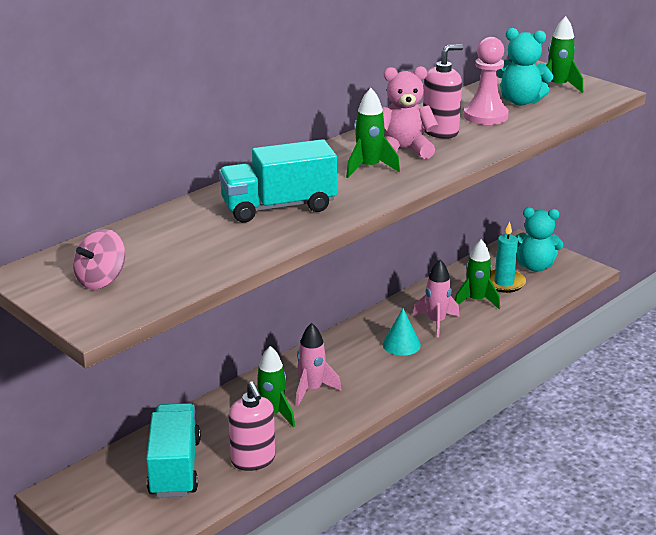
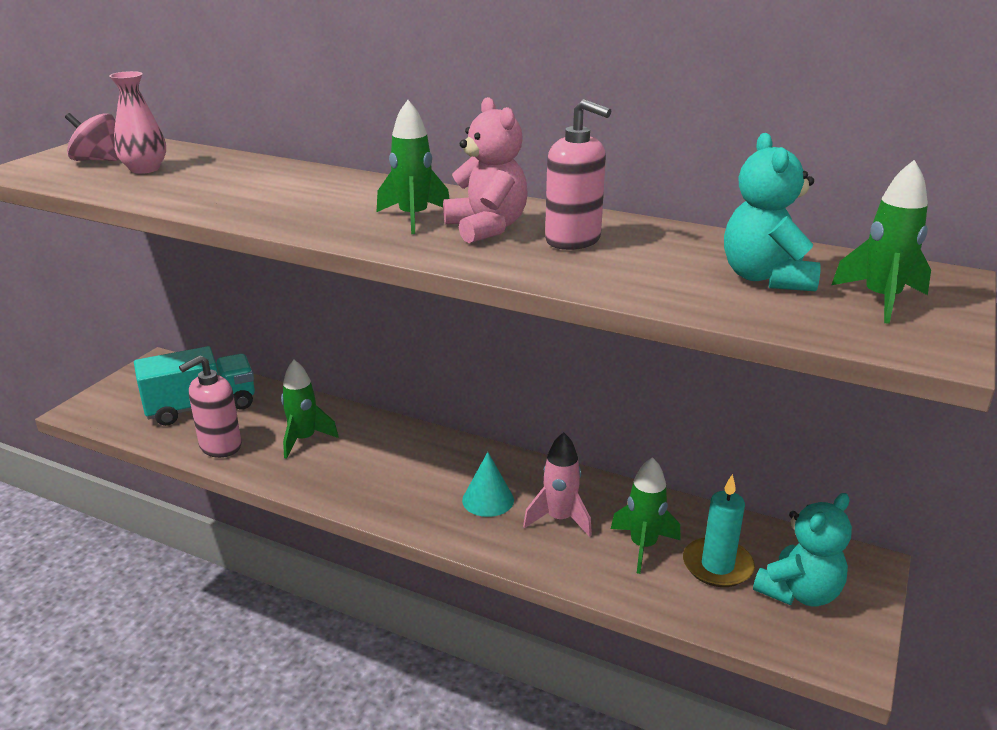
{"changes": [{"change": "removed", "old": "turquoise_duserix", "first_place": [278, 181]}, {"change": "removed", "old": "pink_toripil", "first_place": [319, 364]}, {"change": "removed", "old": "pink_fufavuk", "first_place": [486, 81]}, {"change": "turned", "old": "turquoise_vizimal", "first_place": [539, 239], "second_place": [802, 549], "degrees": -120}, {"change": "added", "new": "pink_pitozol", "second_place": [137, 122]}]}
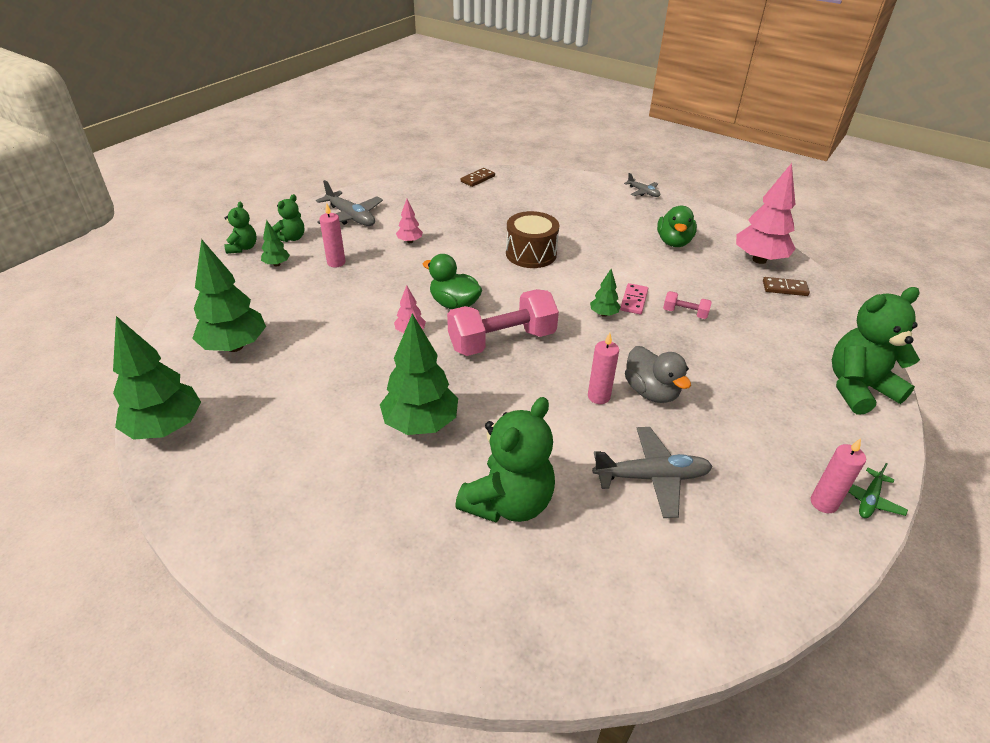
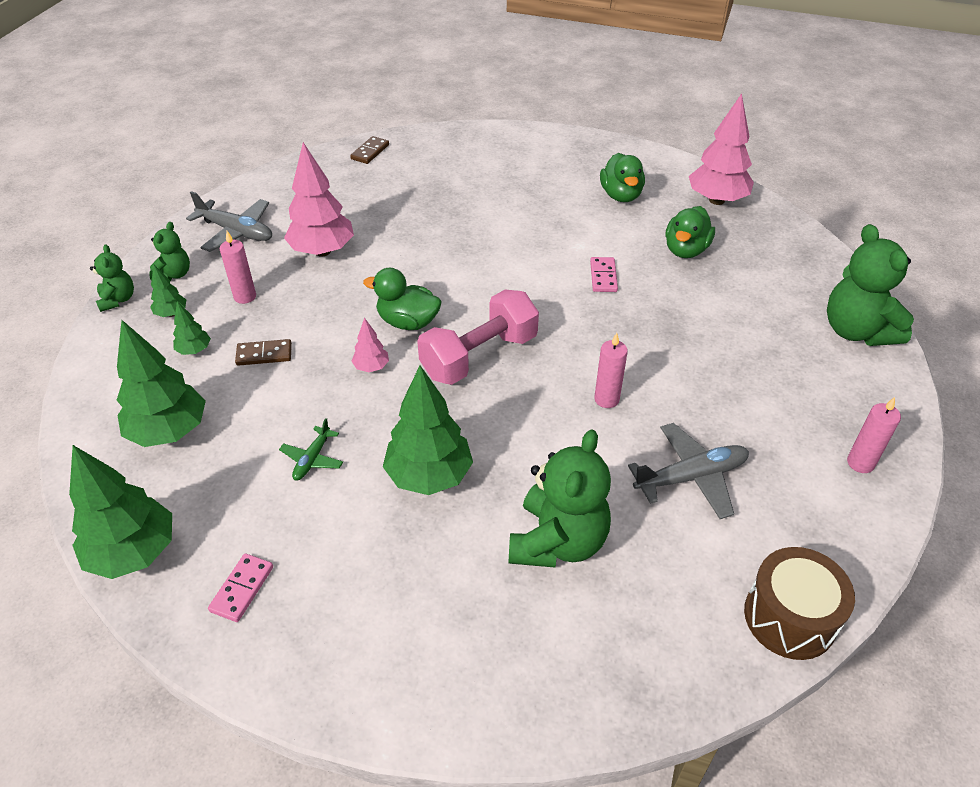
{"changes": [{"change": "resized", "old": "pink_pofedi", "first_place": [409, 221], "second_place": [319, 199], "factor": 2.1}, {"change": "moved", "old": "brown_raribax", "first_place": [532, 239], "second_place": [799, 603]}, {"change": "moved", "old": "green_pofedi", "first_place": [605, 293], "second_place": [192, 328]}, {"change": "removed", "old": "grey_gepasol", "first_place": [642, 185]}, {"change": "removed", "old": "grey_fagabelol", "first_place": [658, 374]}, {"change": "removed", "old": "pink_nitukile", "first_place": [687, 305]}, {"change": "moved", "old": "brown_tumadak", "first_place": [786, 286], "second_place": [263, 352]}, {"change": "turned", "old": "green_vizimal", "first_place": [876, 350], "second_place": [870, 285], "degrees": -75}, {"change": "moved", "old": "green_gepasol", "first_place": [878, 490], "second_place": [311, 449]}, {"change": "added", "new": "pink_tumadak", "second_place": [240, 587]}, {"change": "added", "new": "green_fagabelol", "second_place": [690, 232]}]}
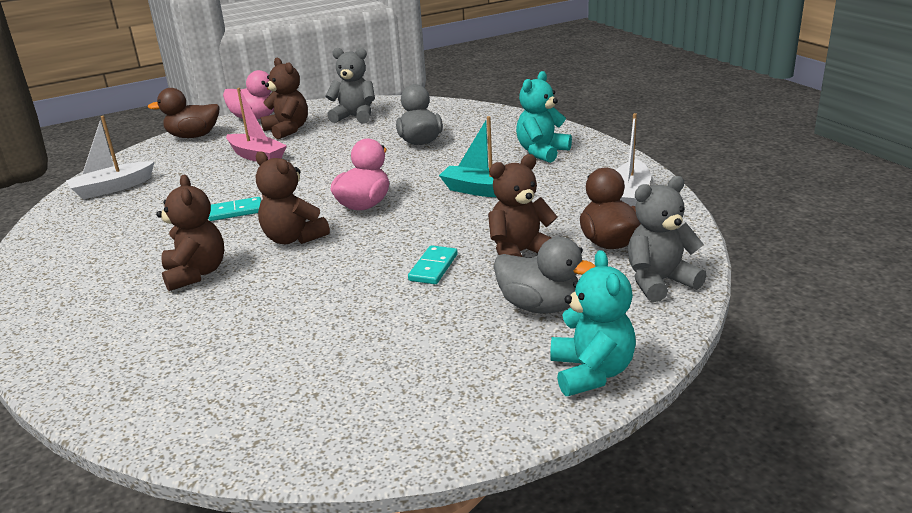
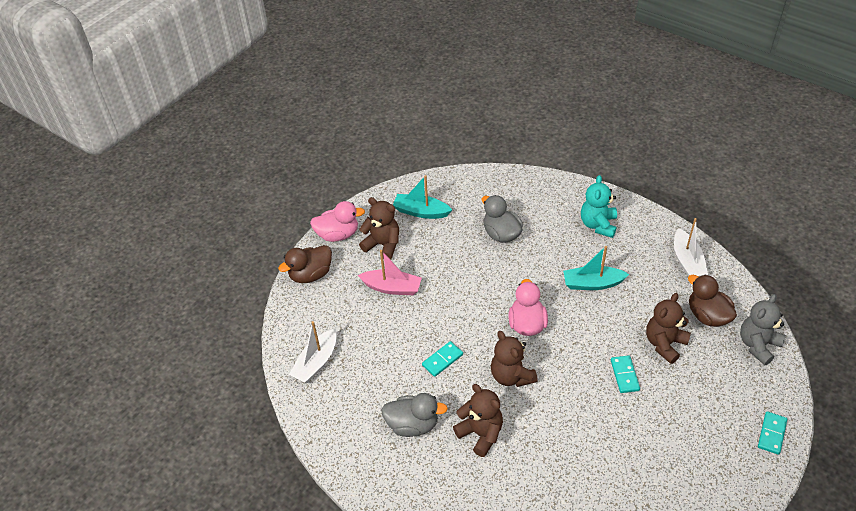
{"changes": [{"change": "turned", "old": "brown_vizimal", "first_place": [293, 197], "second_place": [514, 359], "degrees": 45}, {"change": "replaced", "old": "grey_vizimal", "new": "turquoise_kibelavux", "first_place": [350, 86], "second_place": [422, 197]}, {"change": "moved", "old": "grey_fagabelol", "first_place": [545, 275], "second_place": [414, 415]}, {"change": "replaced", "old": "turquoise_vizimal", "new": "turquoise_tumadak", "first_place": [593, 323], "second_place": [772, 433]}]}
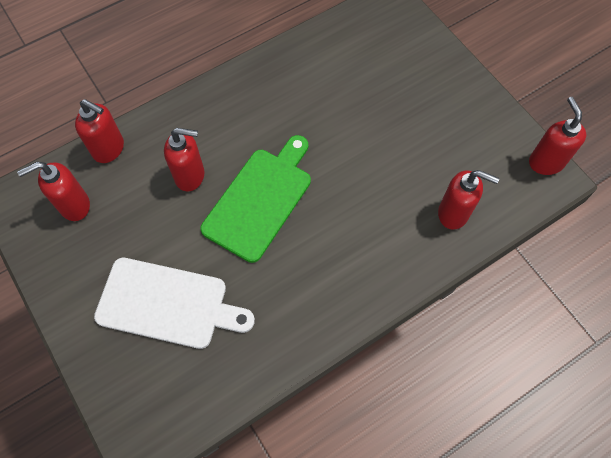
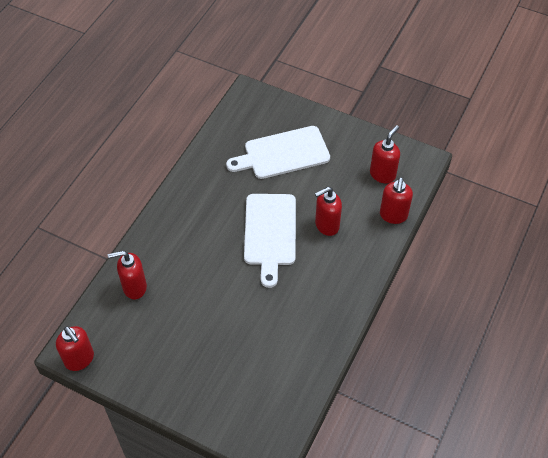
{"changes": [{"change": "turned", "old": "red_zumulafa", "first_place": [99, 131], "second_place": [396, 200], "degrees": -75}, {"change": "recoloured", "old": "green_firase", "new": "white_firase", "first_place": [255, 199], "second_place": [270, 241]}]}
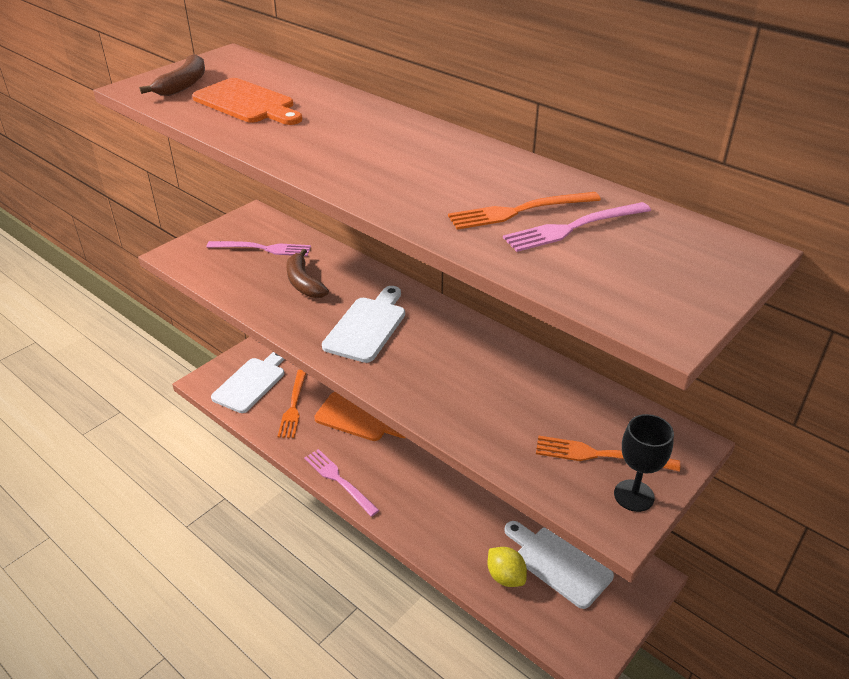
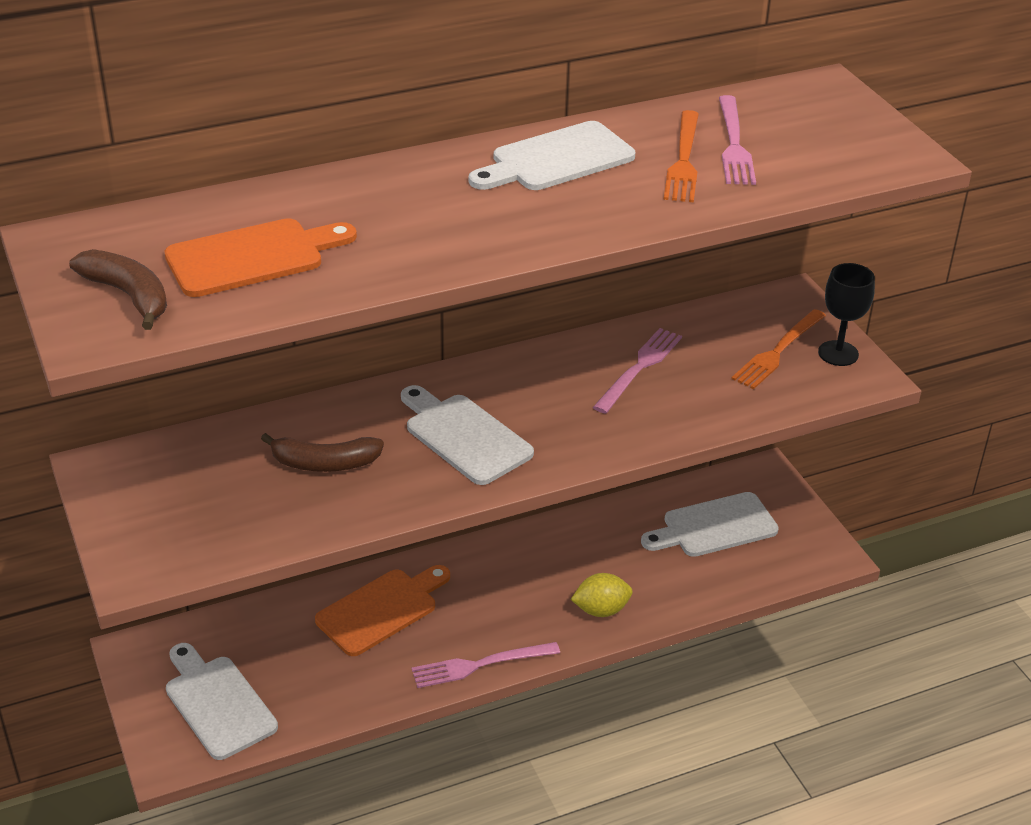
{"changes": [{"change": "moved", "old": "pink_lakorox", "first_place": [259, 248], "second_place": [637, 371]}, {"change": "removed", "old": "orange_lakorox", "first_place": [292, 403]}, {"change": "moved", "old": "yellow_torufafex", "first_place": [507, 567], "second_place": [602, 595]}, {"change": "added", "new": "white_firase", "second_place": [552, 155]}]}
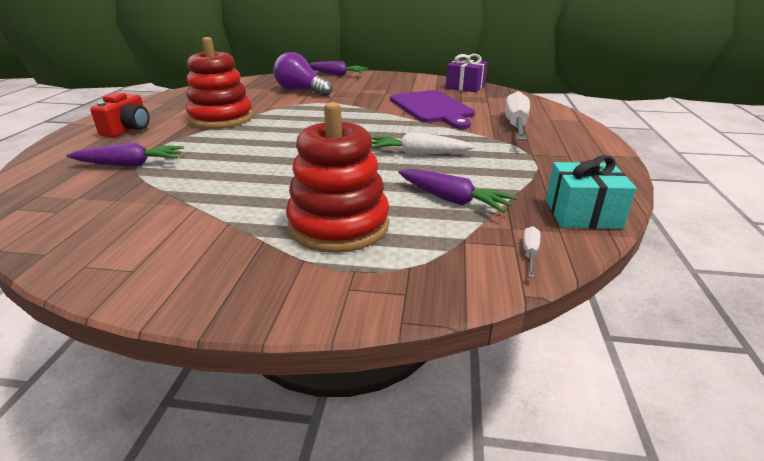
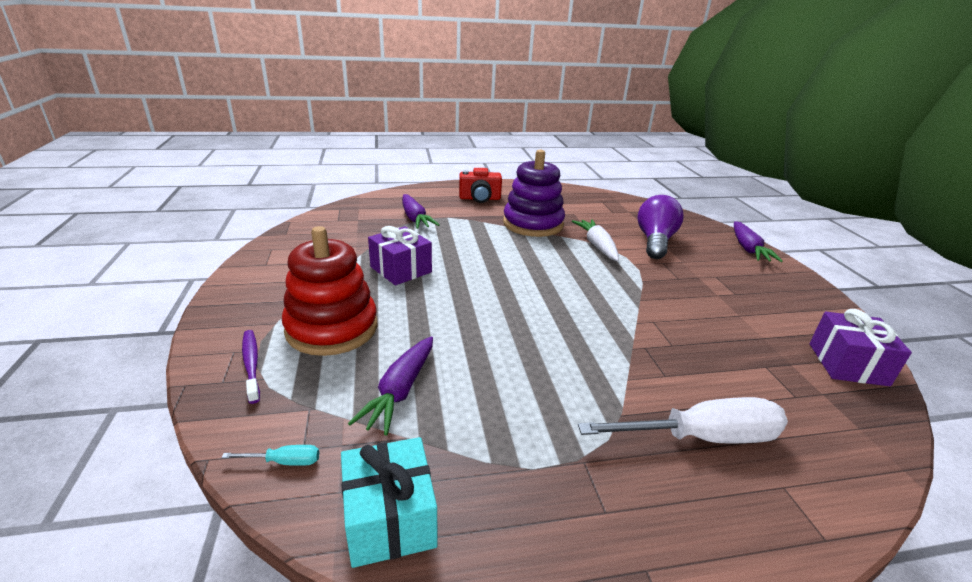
{"changes": [{"change": "recoloured", "old": "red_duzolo", "new": "purple_duzolo", "first_place": [219, 83], "second_place": [534, 193]}, {"change": "moved", "old": "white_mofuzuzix", "first_place": [423, 143], "second_place": [595, 240]}, {"change": "removed", "old": "purple_firase", "first_place": [432, 109]}, {"change": "recoloured", "old": "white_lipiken", "new": "turquoise_lipiken", "first_place": [531, 252], "second_place": [270, 455]}, {"change": "added", "new": "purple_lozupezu", "second_place": [251, 367]}, {"change": "added", "new": "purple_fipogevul", "second_place": [400, 255]}]}
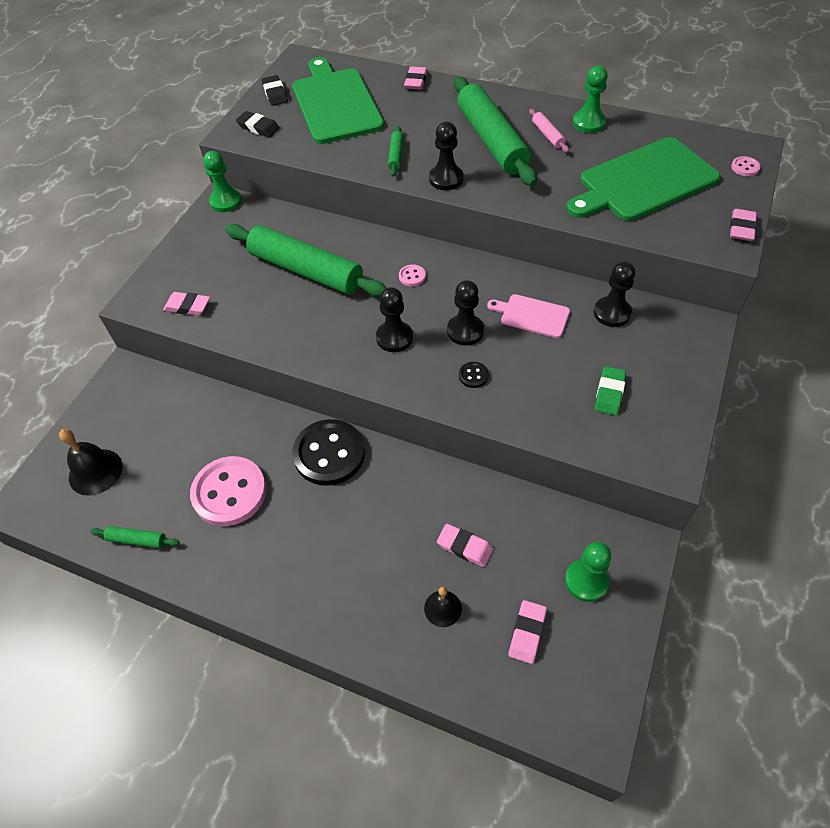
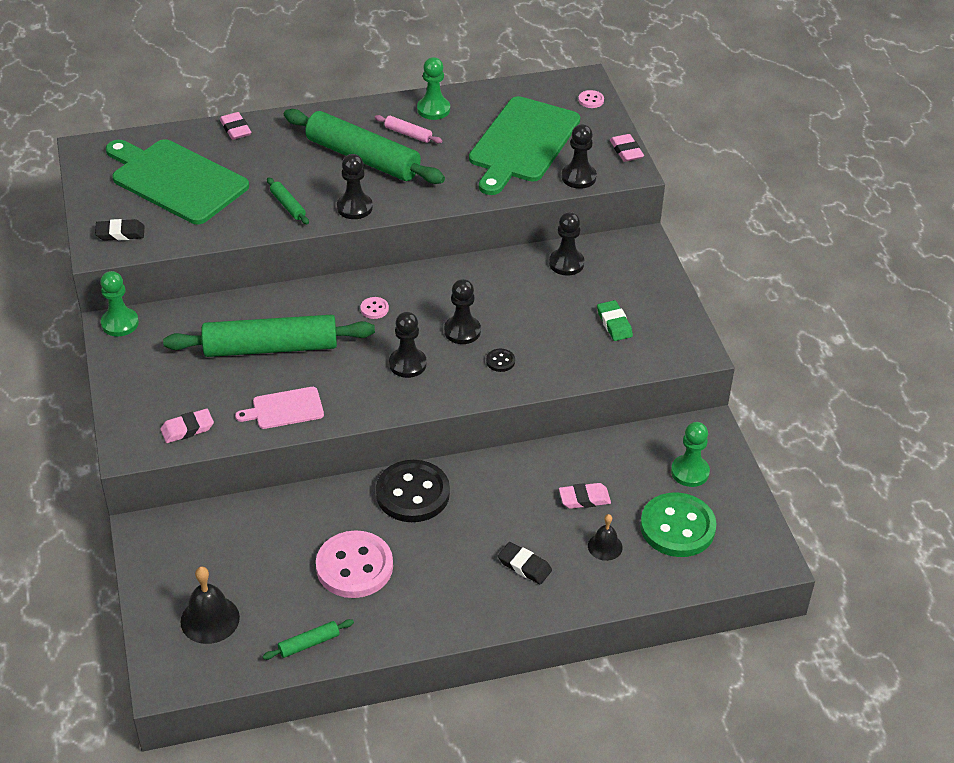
{"changes": [{"change": "moved", "old": "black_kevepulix", "first_place": [274, 90], "second_place": [525, 563]}, {"change": "moved", "old": "pink_firase", "first_place": [528, 316], "second_place": [279, 408]}, {"change": "replaced", "old": "pink_kevepulix", "new": "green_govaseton", "first_place": [528, 632], "second_place": [678, 524]}, {"change": "added", "new": "black_fufavuk", "second_place": [579, 156]}]}
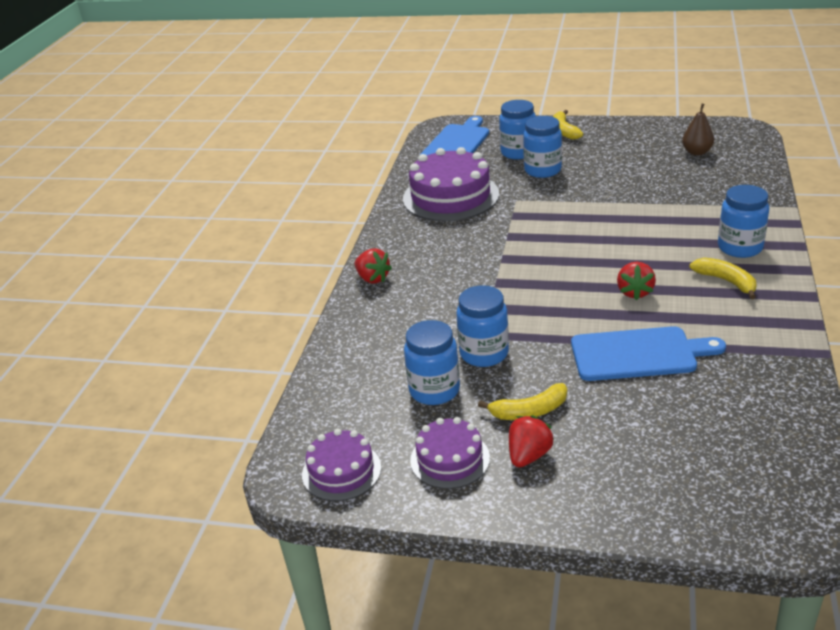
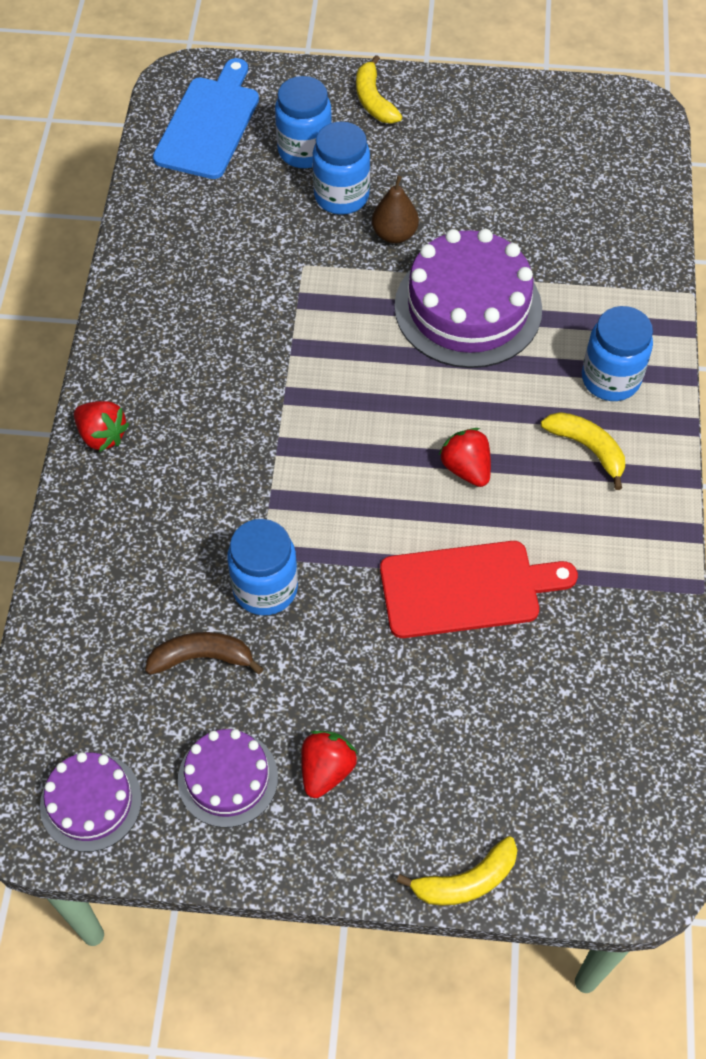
{"changes": [{"change": "moved", "old": "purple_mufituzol", "first_place": [451, 184], "second_place": [468, 298]}, {"change": "replaced", "old": "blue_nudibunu", "new": "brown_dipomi", "first_place": [432, 362], "second_place": [204, 653]}, {"change": "moved", "old": "yellow_dipomi", "first_place": [522, 401], "second_place": [456, 871]}, {"change": "recoloured", "old": "blue_firase", "new": "red_firase", "first_place": [648, 353], "second_place": [479, 589]}, {"change": "turned", "old": "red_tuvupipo", "first_place": [636, 281], "second_place": [465, 457], "degrees": 150}, {"change": "moved", "old": "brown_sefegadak", "first_place": [698, 130], "second_place": [395, 209]}]}
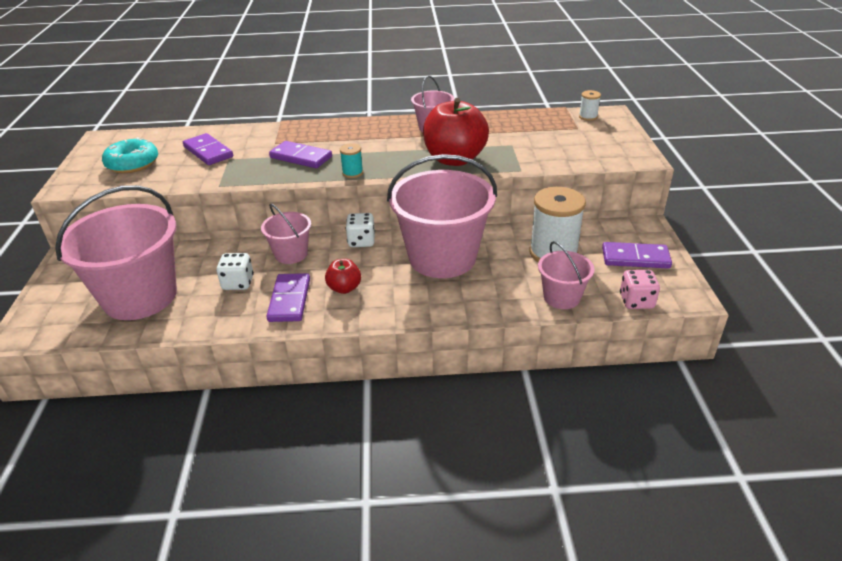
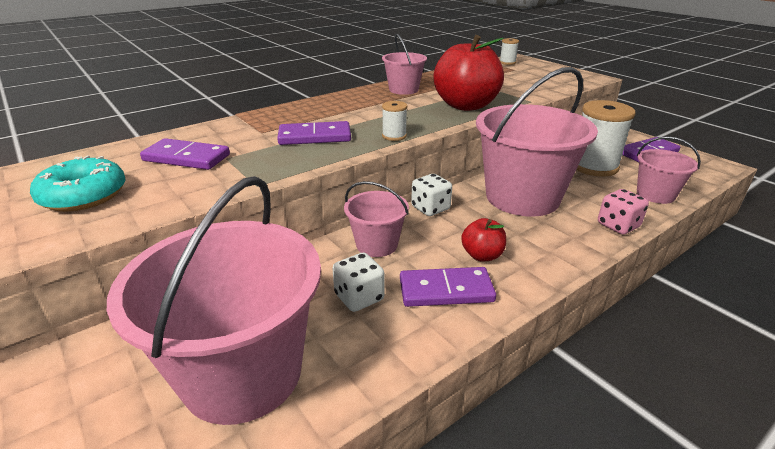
{"changes": [{"change": "turned", "old": "purple_tumadak", "first_place": [288, 297], "second_place": [448, 287], "degrees": -60}, {"change": "recoloured", "old": "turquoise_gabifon", "new": "white_gabifon", "first_place": [351, 160], "second_place": [394, 121]}, {"change": "moved", "old": "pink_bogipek", "first_place": [640, 289], "second_place": [623, 211]}]}
